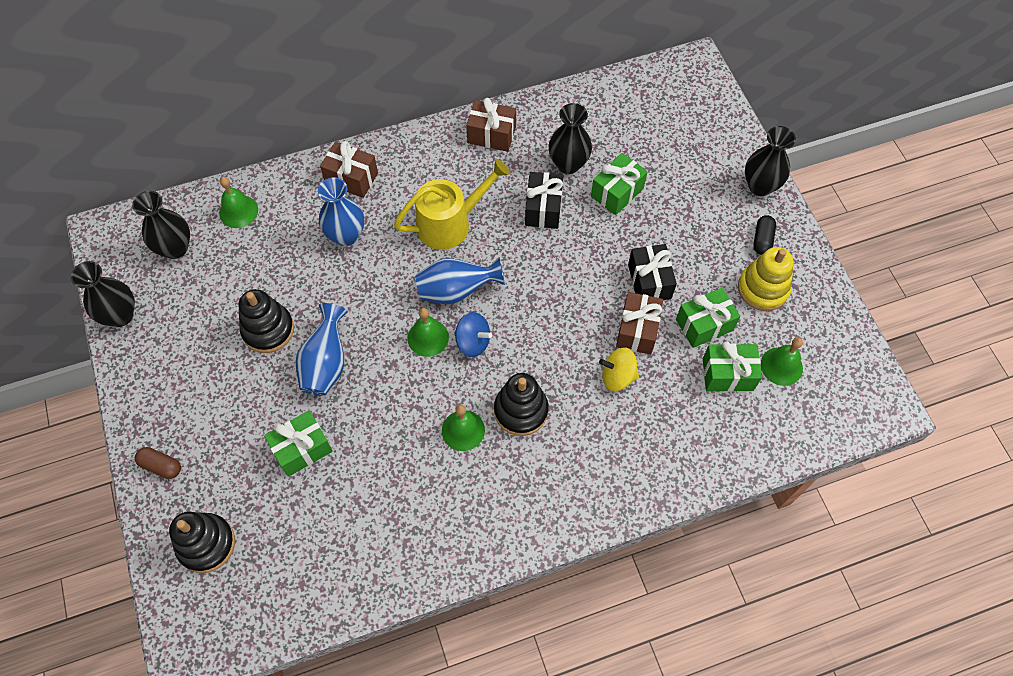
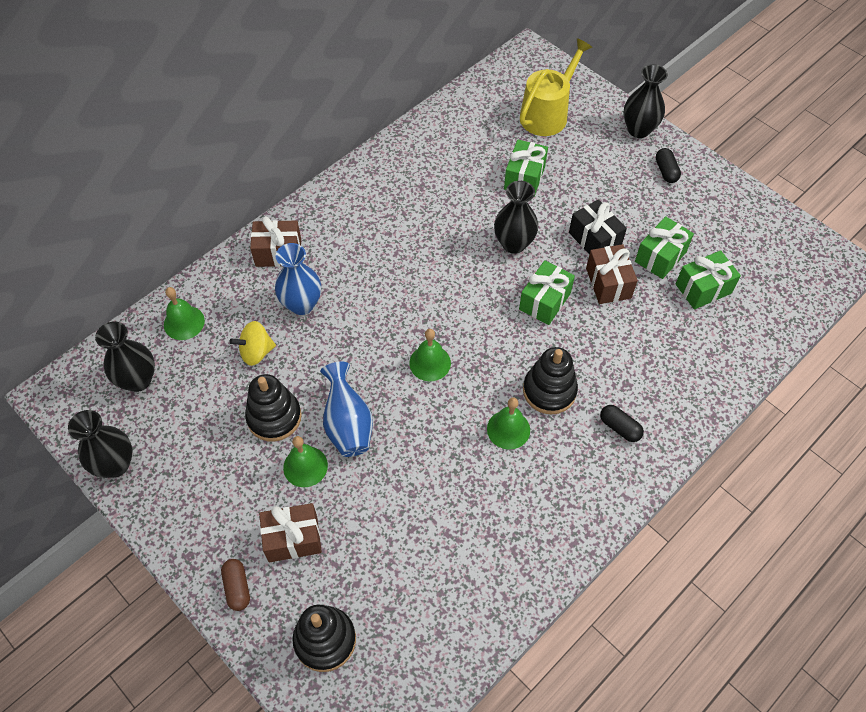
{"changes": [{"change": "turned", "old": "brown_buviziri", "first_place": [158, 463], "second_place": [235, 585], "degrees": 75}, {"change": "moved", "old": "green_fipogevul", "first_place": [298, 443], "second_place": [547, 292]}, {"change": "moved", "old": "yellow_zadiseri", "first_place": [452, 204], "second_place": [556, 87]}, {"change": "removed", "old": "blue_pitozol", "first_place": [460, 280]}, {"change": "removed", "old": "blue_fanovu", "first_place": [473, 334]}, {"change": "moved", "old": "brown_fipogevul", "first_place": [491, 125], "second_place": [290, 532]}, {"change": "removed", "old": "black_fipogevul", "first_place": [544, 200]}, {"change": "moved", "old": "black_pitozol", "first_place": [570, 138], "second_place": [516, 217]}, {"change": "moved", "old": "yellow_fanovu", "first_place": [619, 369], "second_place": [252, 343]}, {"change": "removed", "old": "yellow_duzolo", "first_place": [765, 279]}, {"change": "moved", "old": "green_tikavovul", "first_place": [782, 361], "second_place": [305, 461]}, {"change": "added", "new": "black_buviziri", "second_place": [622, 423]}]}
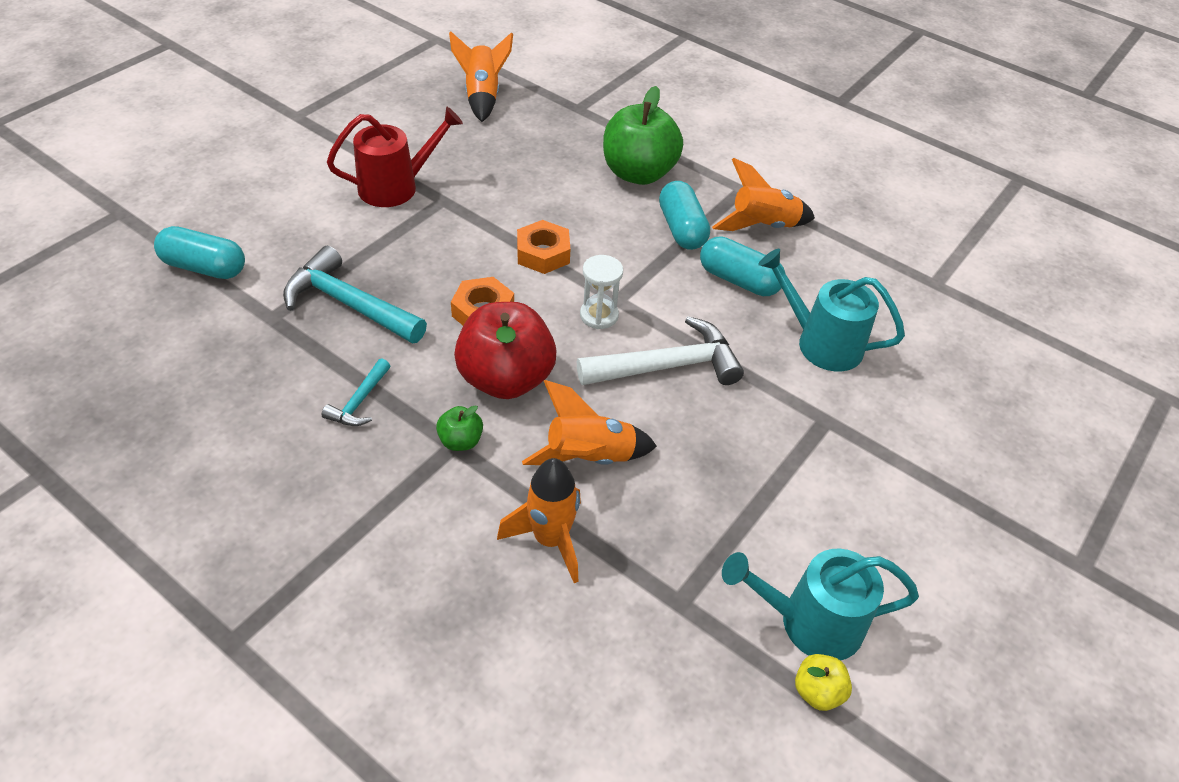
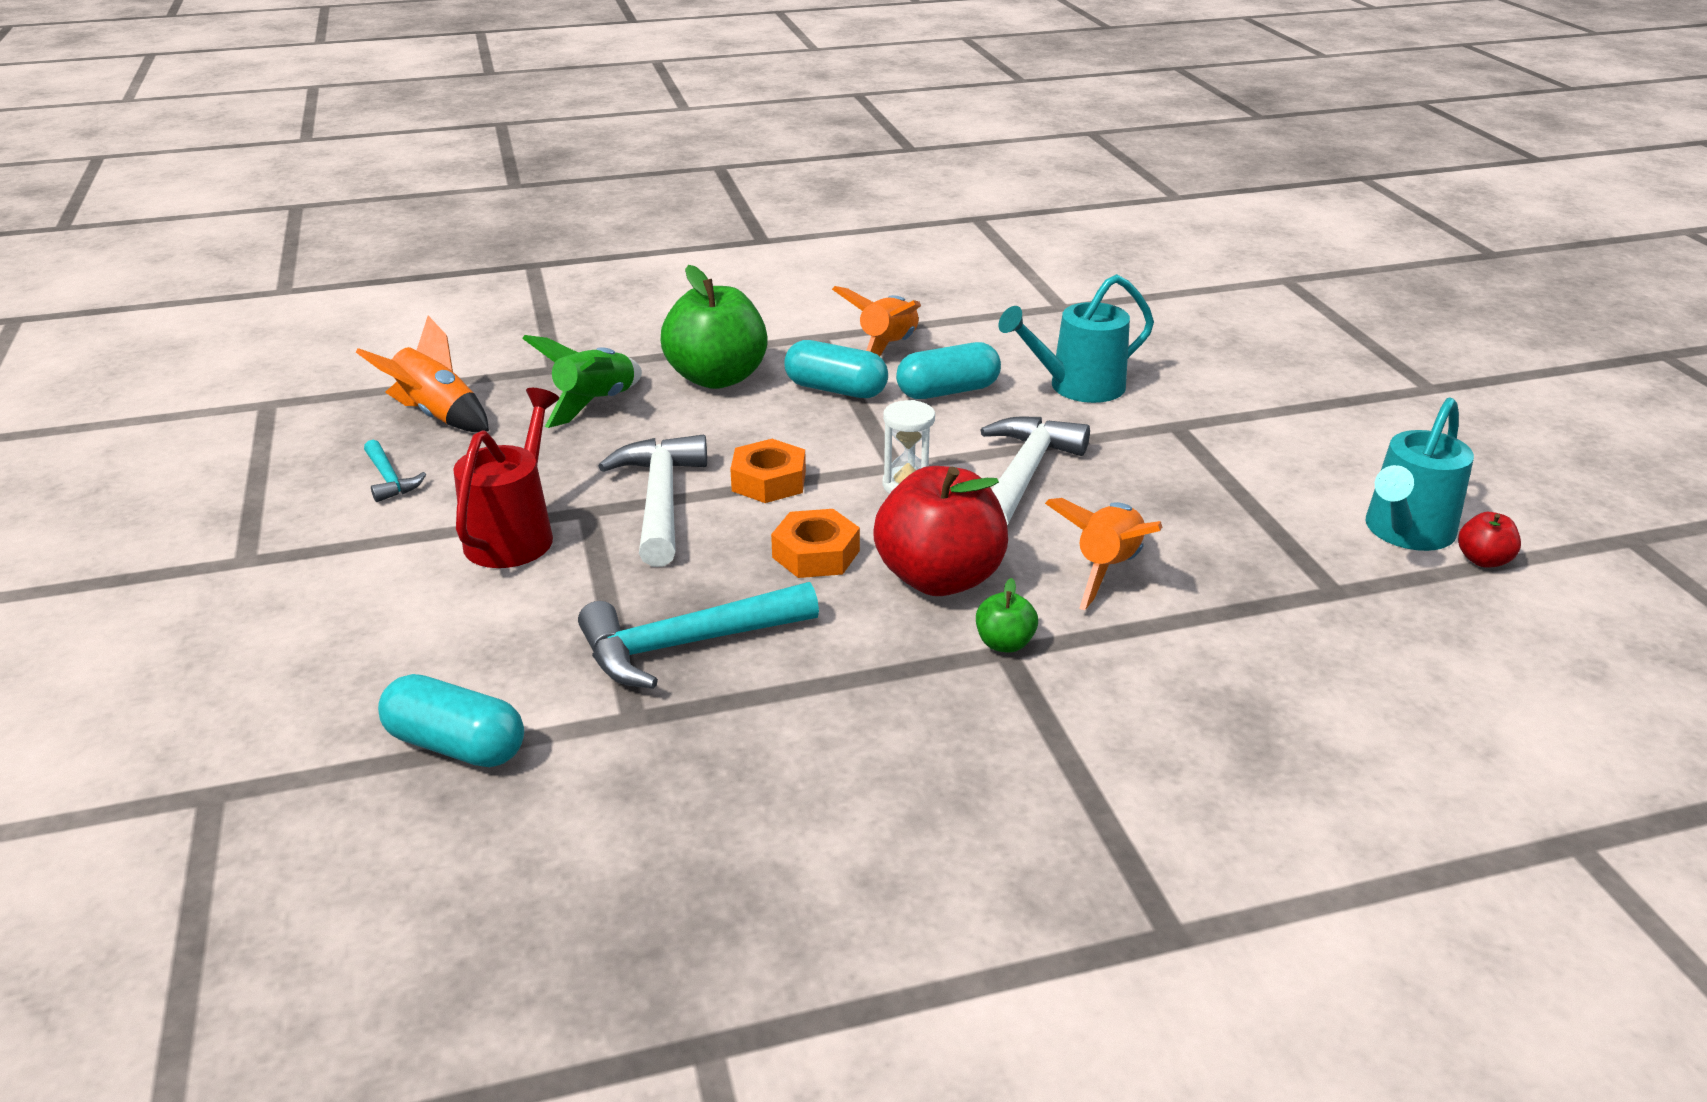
{"changes": [{"change": "turned", "old": "turquoise_buviziri", "first_place": [199, 252], "second_place": [451, 720], "degrees": 60}, {"change": "moved", "old": "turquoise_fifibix", "first_place": [355, 392], "second_place": [395, 471]}, {"change": "removed", "old": "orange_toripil", "first_place": [539, 520]}, {"change": "recoloured", "old": "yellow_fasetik", "new": "red_fasetik", "first_place": [823, 682], "second_place": [1489, 540]}, {"change": "added", "new": "green_toripil", "second_place": [582, 381]}, {"change": "added", "new": "white_fifibix", "second_place": [652, 501]}]}
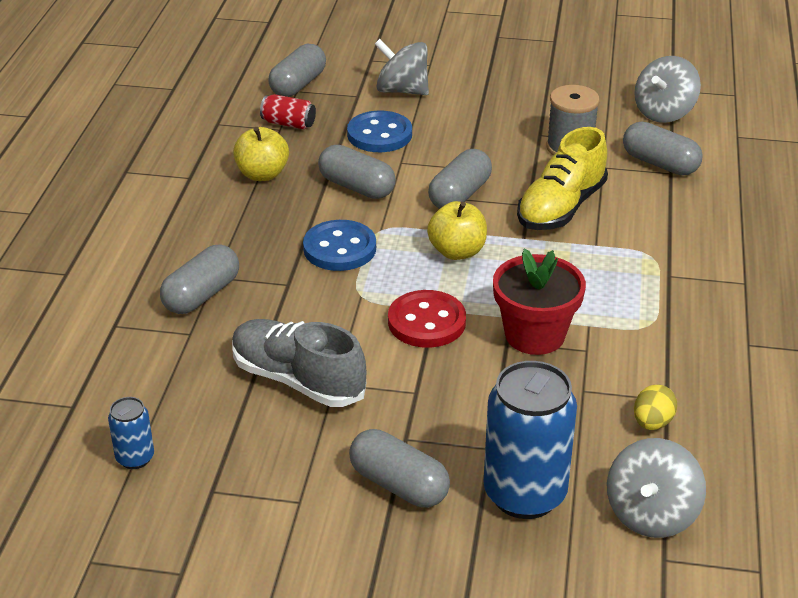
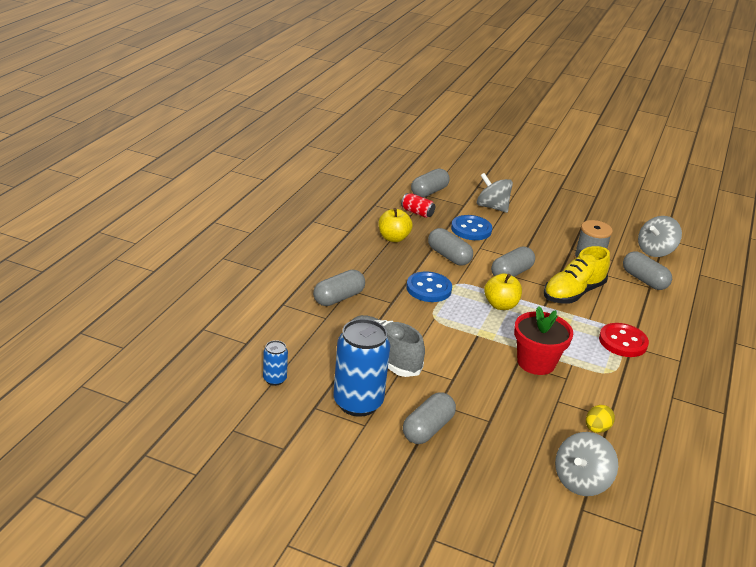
{"changes": [{"change": "turned", "old": "grey_buviziri", "first_place": [399, 468], "second_place": [429, 418], "degrees": 75}, {"change": "moved", "old": "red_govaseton", "first_place": [427, 319], "second_place": [624, 340]}, {"change": "moved", "old": "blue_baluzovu", "first_place": [530, 440], "second_place": [361, 368]}]}
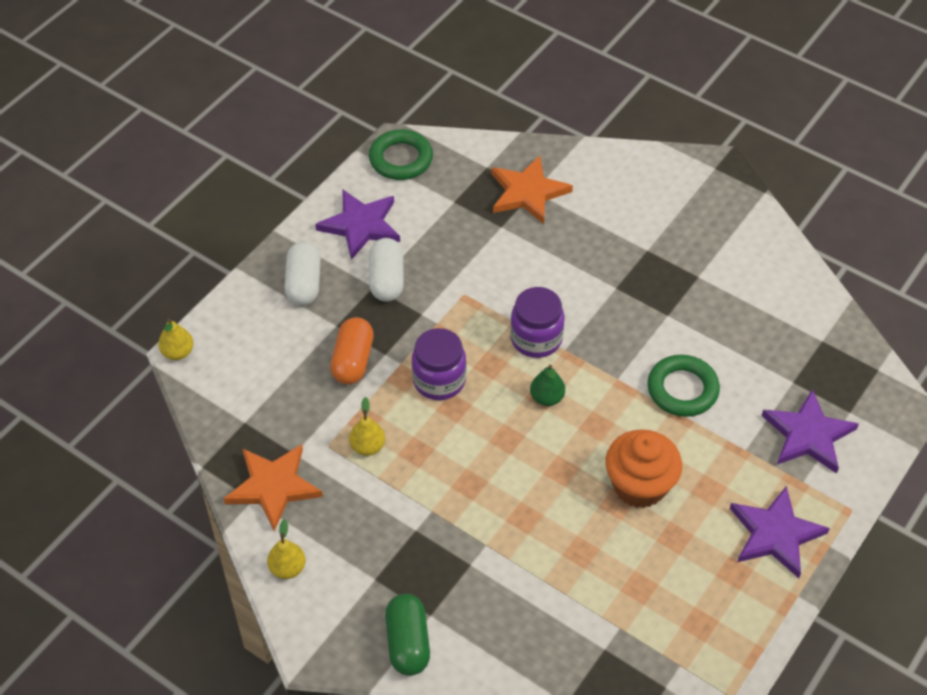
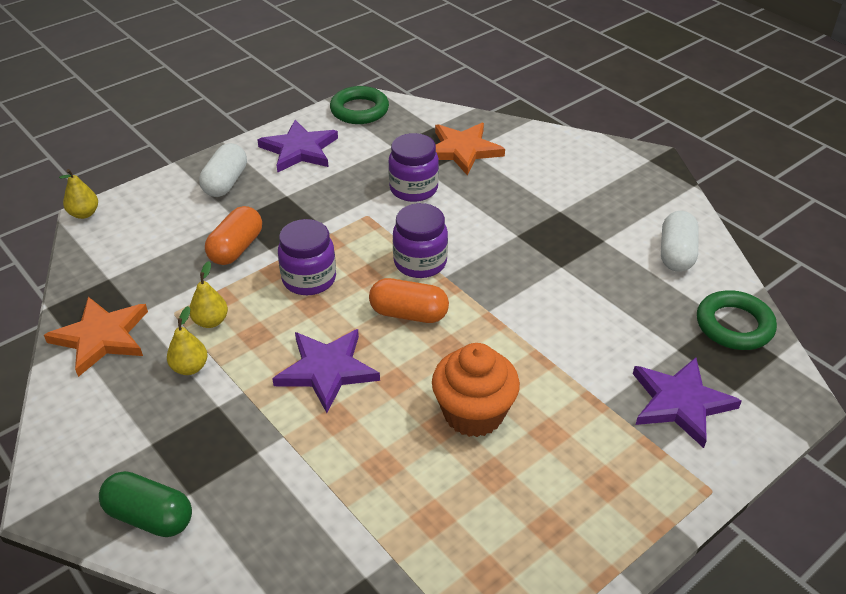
{"changes": [{"change": "moved", "old": "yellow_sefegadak", "first_place": [286, 549], "second_place": [187, 340]}, {"change": "moved", "old": "white_buviziri", "first_place": [386, 270], "second_place": [680, 241]}, {"change": "turned", "old": "green_buviziri", "first_place": [407, 635], "second_place": [145, 504], "degrees": -75}, {"change": "replaced", "old": "green_sefegadak", "new": "orange_buviziri", "first_place": [547, 385], "second_place": [409, 300]}, {"change": "moved", "old": "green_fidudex", "first_place": [683, 386], "second_place": [737, 320]}, {"change": "moved", "old": "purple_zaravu", "first_place": [780, 532], "second_place": [326, 371]}, {"change": "added", "new": "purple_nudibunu", "second_place": [413, 167]}]}
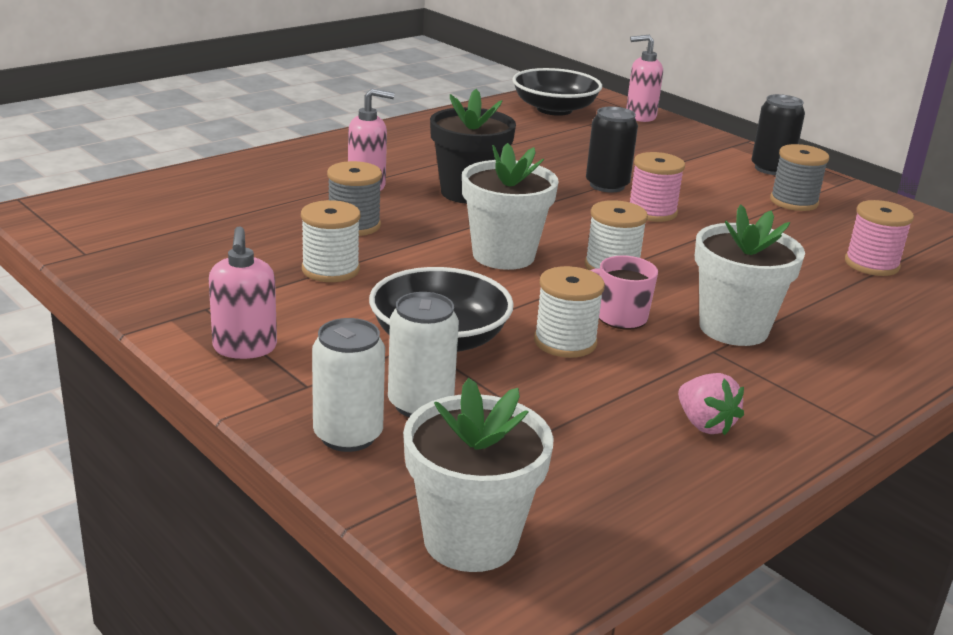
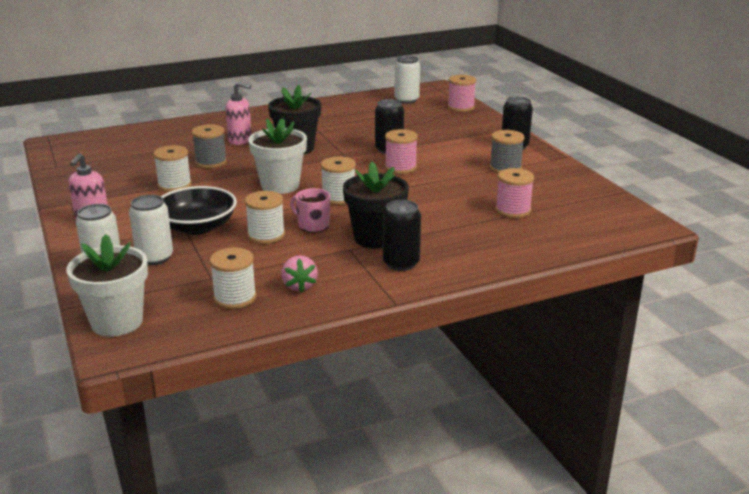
{"changes": [{"change": "replaced", "old": "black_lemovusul", "new": "white_baluzovu", "first_place": [557, 92], "second_place": [407, 80]}, {"change": "replaced", "old": "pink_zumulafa", "new": "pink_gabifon", "first_place": [644, 78], "second_place": [461, 93]}, {"change": "recoloured", "old": "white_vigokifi", "new": "black_vigokifi", "first_place": [750, 275], "second_place": [376, 205]}, {"change": "added", "new": "white_gabifon", "second_place": [233, 278]}, {"change": "added", "new": "black_baluzovu", "second_place": [402, 235]}]}
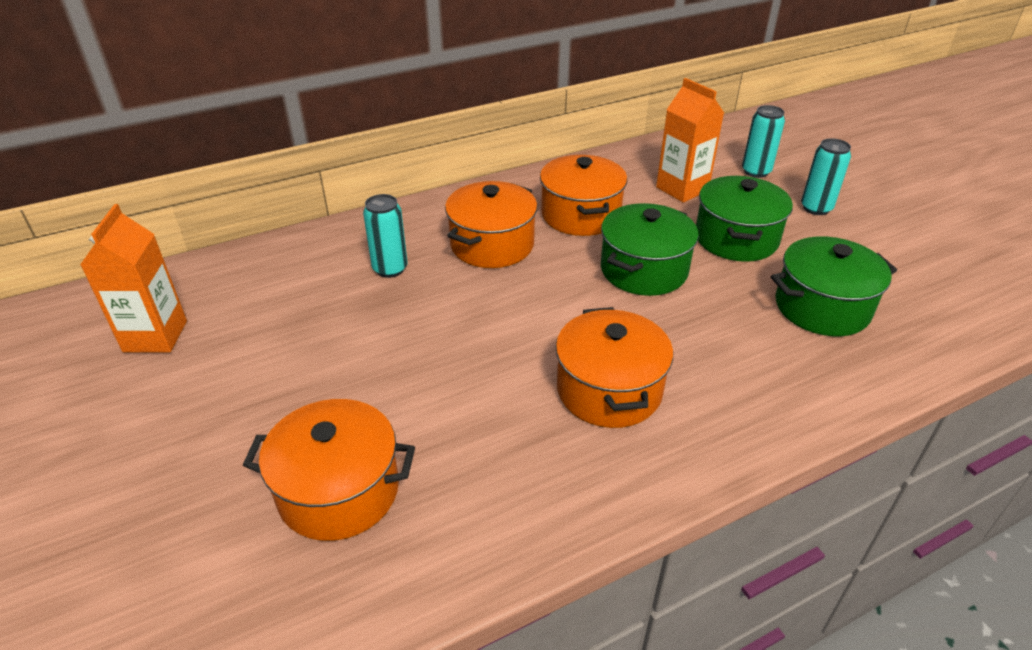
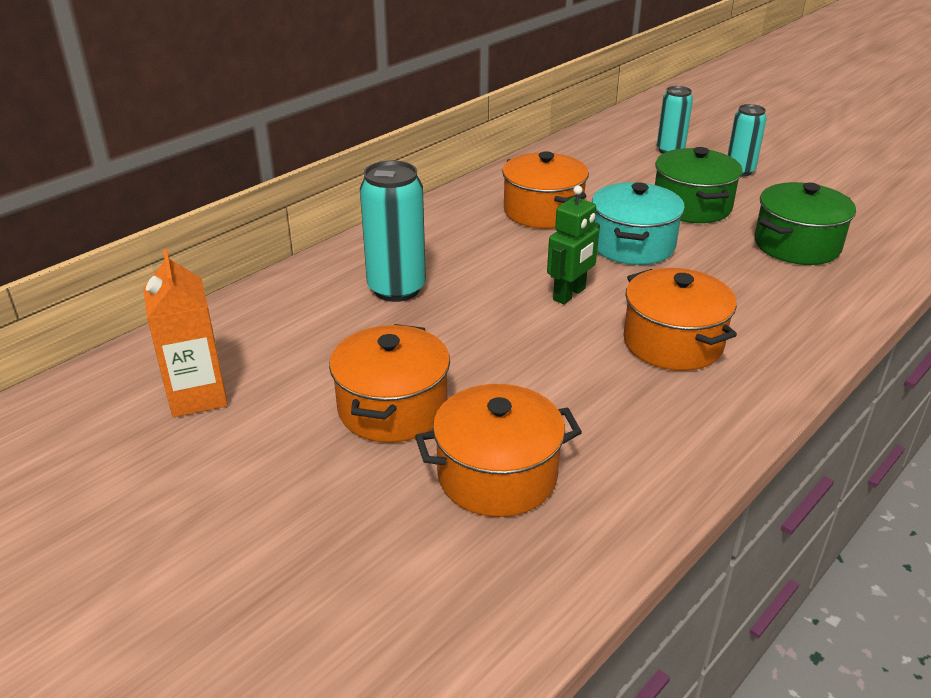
{"changes": [{"change": "resized", "old": "turquoise_baluzovu", "first_place": [385, 236], "second_place": [393, 231], "factor": 1.57}, {"change": "moved", "old": "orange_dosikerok", "first_place": [491, 224], "second_place": [389, 383]}, {"change": "recoloured", "old": "green_dosikerok", "new": "turquoise_dosikerok", "first_place": [650, 249], "second_place": [638, 223]}, {"change": "removed", "old": "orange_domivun", "first_place": [690, 140]}, {"change": "added", "new": "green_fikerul", "second_place": [573, 245]}]}
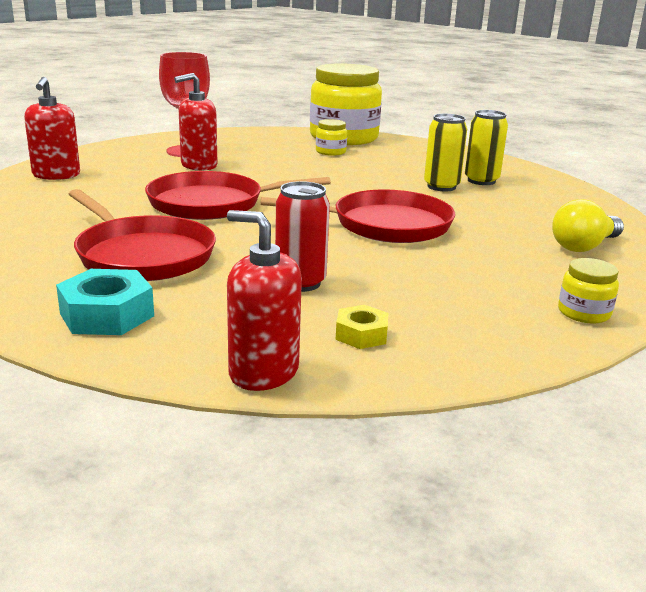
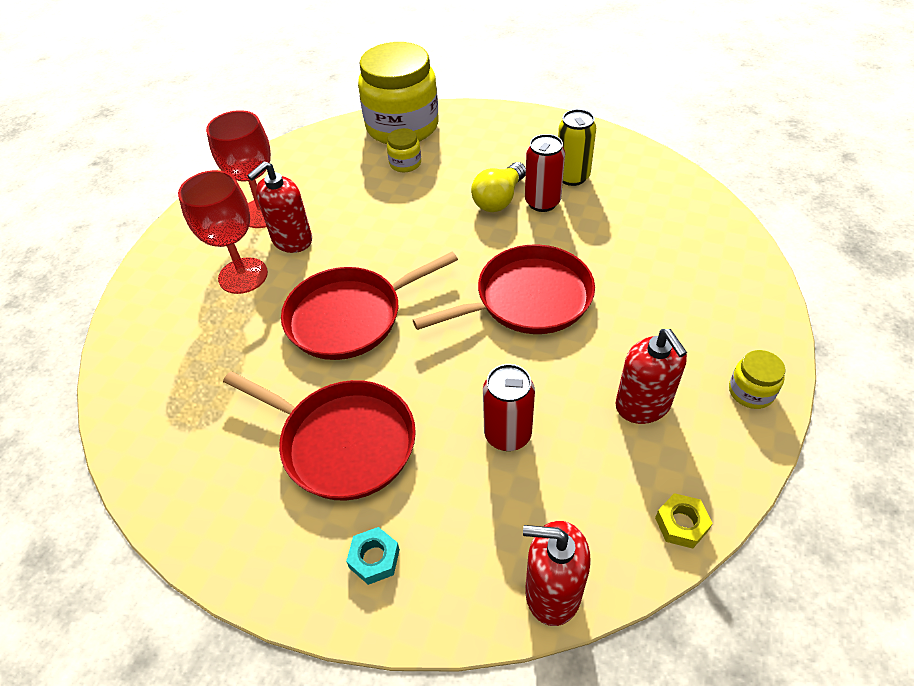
{"changes": [{"change": "moved", "old": "red_zumulafa", "first_place": [52, 128], "second_place": [651, 376]}, {"change": "resized", "old": "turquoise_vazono", "first_place": [105, 302], "second_place": [373, 556], "factor": 0.6}, {"change": "moved", "old": "yellow_vazono", "first_place": [362, 327], "second_place": [684, 521]}, {"change": "recoloured", "old": "yellow_baluzovu", "new": "red_baluzovu", "first_place": [445, 152], "second_place": [545, 173]}, {"change": "moved", "old": "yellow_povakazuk", "first_place": [588, 225], "second_place": [498, 187]}, {"change": "added", "new": "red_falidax", "second_place": [223, 232]}]}
